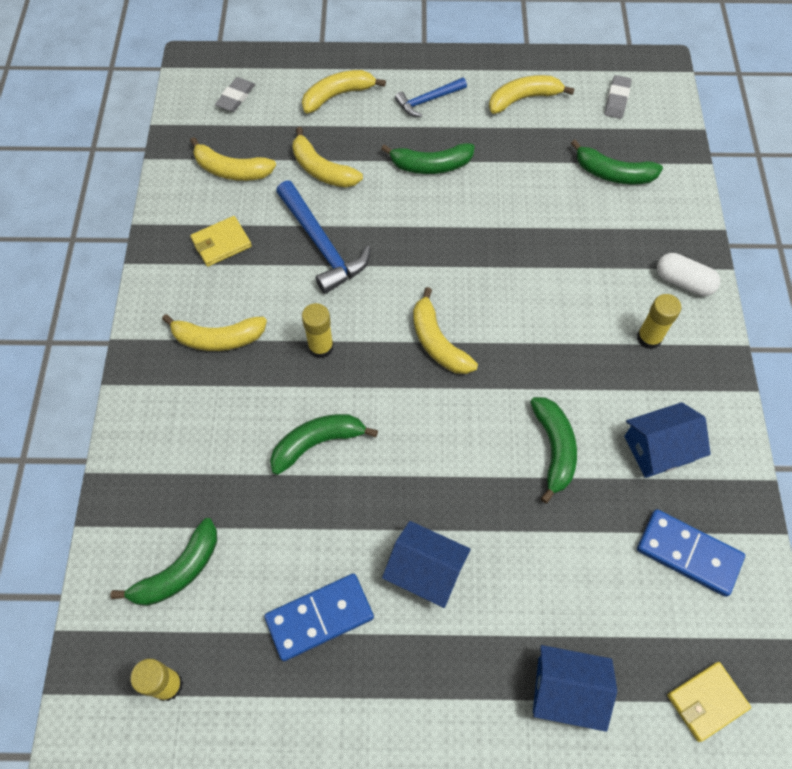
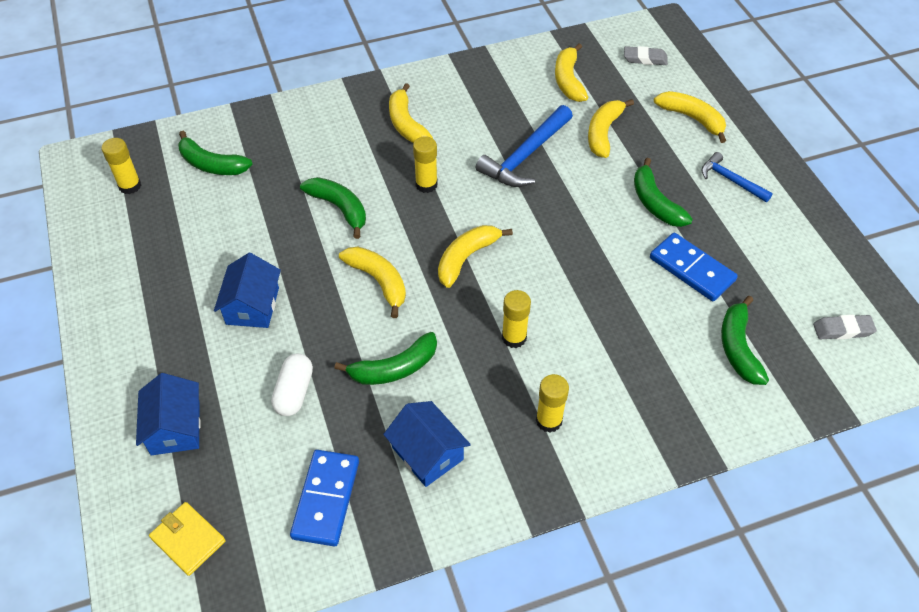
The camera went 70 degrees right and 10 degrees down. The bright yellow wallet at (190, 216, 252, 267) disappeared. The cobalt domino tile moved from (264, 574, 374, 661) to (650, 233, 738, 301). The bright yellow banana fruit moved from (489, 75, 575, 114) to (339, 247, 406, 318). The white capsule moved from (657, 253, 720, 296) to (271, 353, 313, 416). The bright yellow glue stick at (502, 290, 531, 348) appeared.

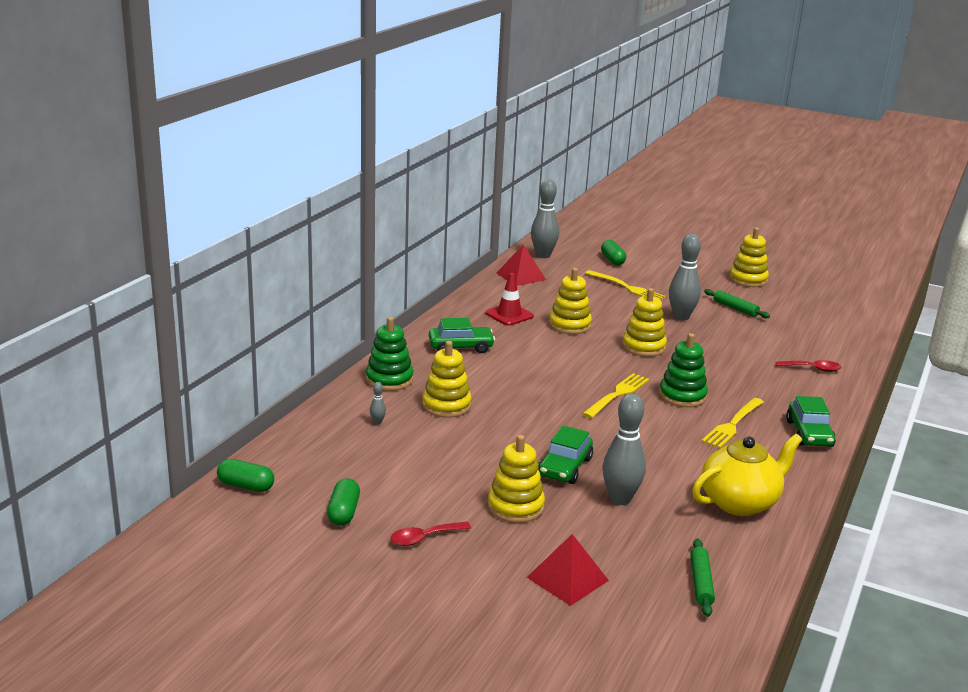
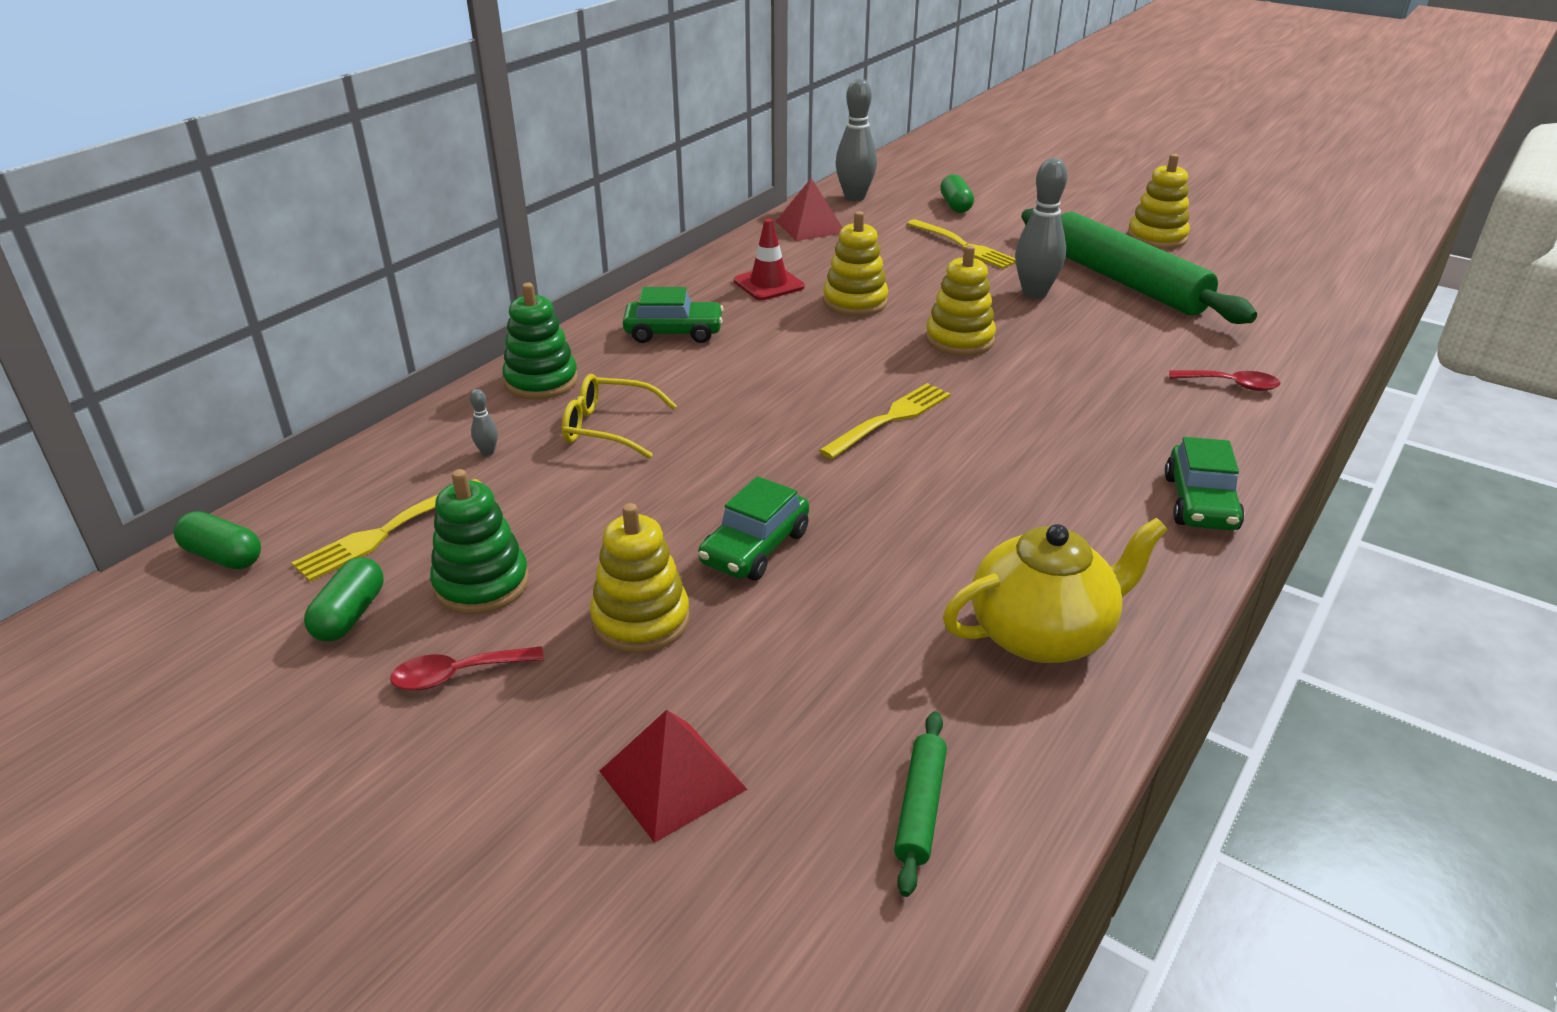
The camera went 10 degrees right and 10 degrees up. The bright yellow ring stacker at (422, 341, 472, 418) was replaced by the bright yellow eyeglasses at (562, 374, 677, 459). The grey bowling pin at (603, 393, 646, 505) disappeared. The leaf-green ring stacker moved from (659, 333, 708, 407) to (430, 469, 529, 614). The bright yellow table fork moved from (701, 398, 764, 448) to (292, 479, 481, 582). The leaf-green pastry roller at (704, 289, 770, 318) changed to 2.41 times the size.

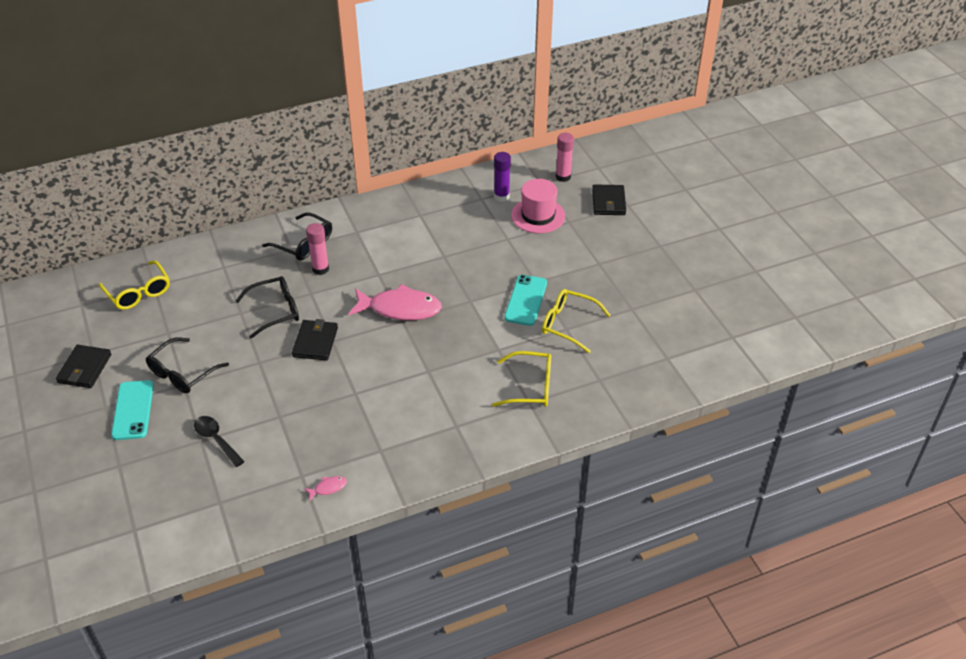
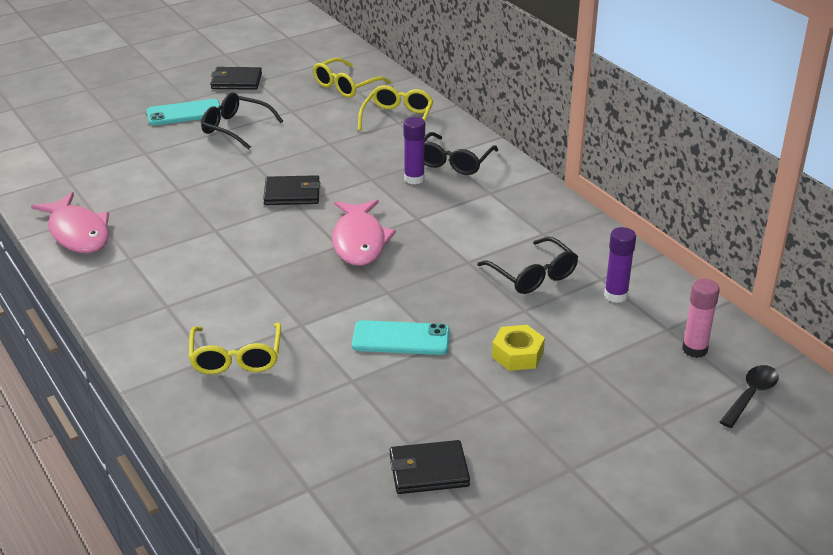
The camera went 80 degrees right and 10 degrees down. The jet-black spoon moved from (194, 416, 245, 467) to (720, 365, 779, 428). The jet-black eyeglasses moved from (236, 276, 299, 339) to (477, 237, 578, 294). The rose-pink fish figure at (304, 476, 347, 502) changed to 2.48 times the size. The rose-pink glue stick at (306, 223, 329, 275) became the violet glue stick at (403, 117, 425, 184). The rose-pink tall hat at (511, 179, 565, 233) disappeared. The bright yellow eyeglasses moved from (542, 289, 611, 353) to (358, 85, 433, 131). The jet-black wallet moved from (592, 184, 626, 215) to (390, 440, 470, 494). The bright yellow hex nut at (492, 325, 545, 371) appeared.

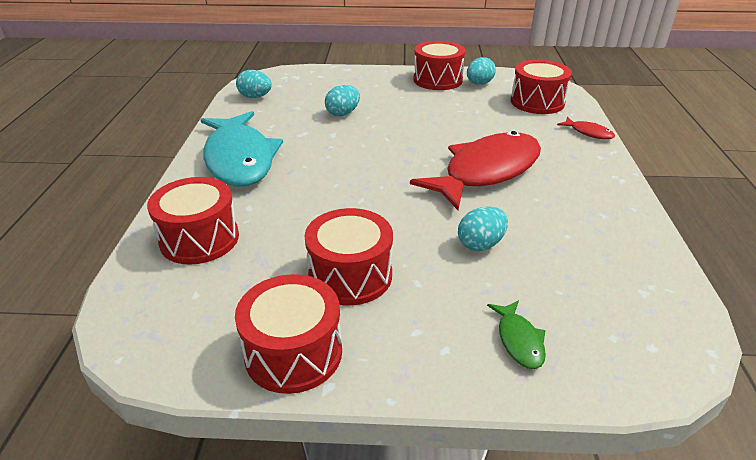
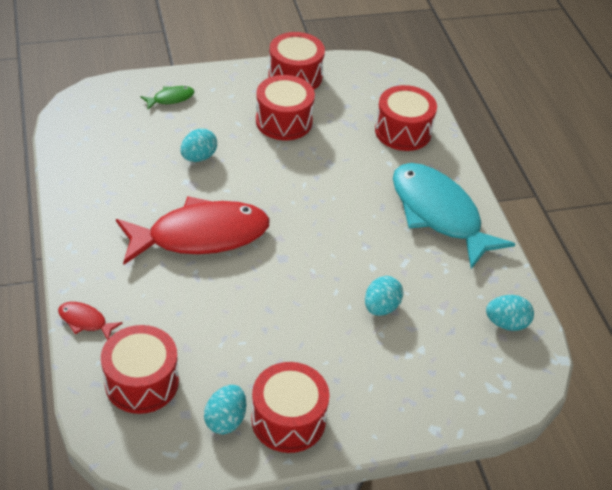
The camera went 160 degrees right and 10 degrees up. The scarlet fish figure at (410, 131, 541, 210) turned 135 degrees counterclockwise. The leaf-green fish figure at (487, 300, 546, 369) turned 90 degrees clockwise.

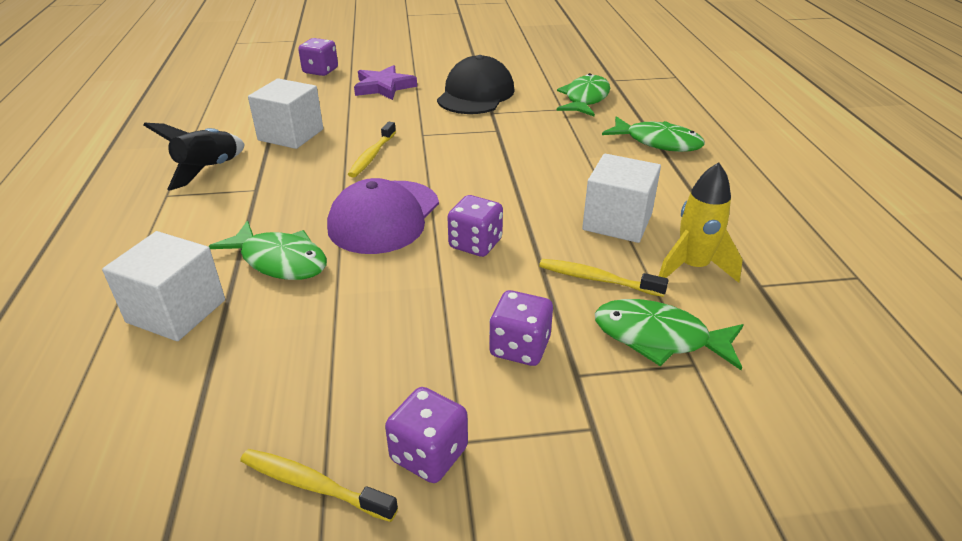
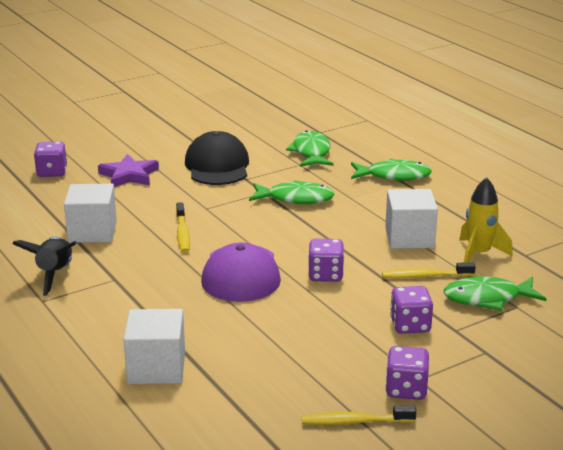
The camera went 25 degrees left and 10 degrees down. The leaf-green fish figure moved from (208, 221, 327, 280) to (249, 180, 334, 204).

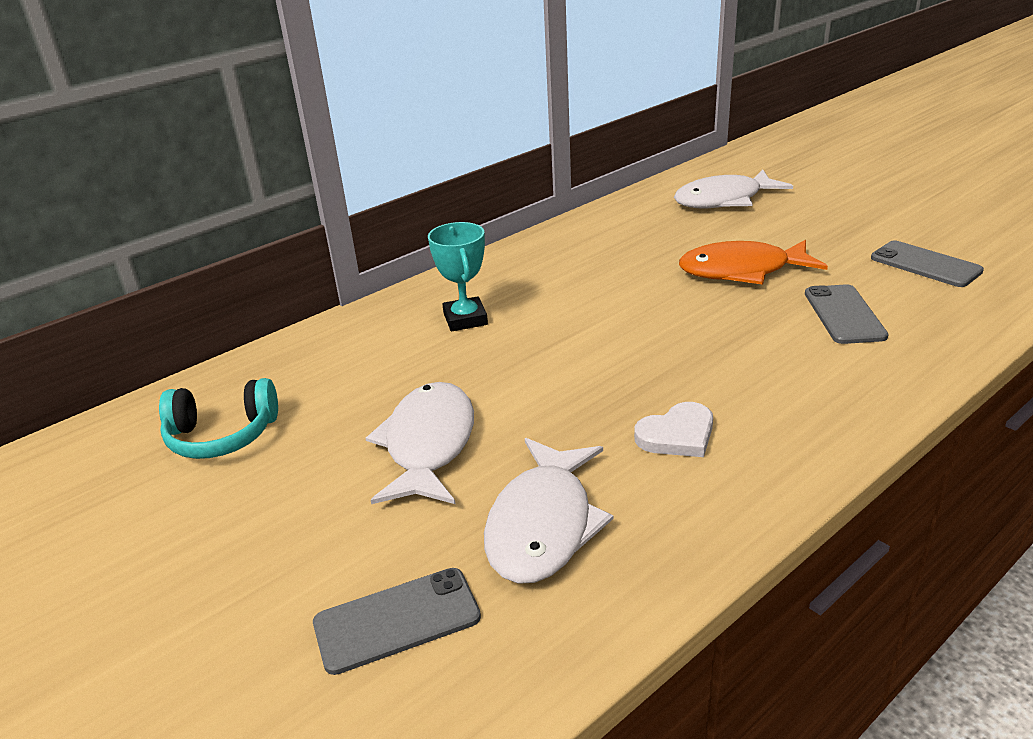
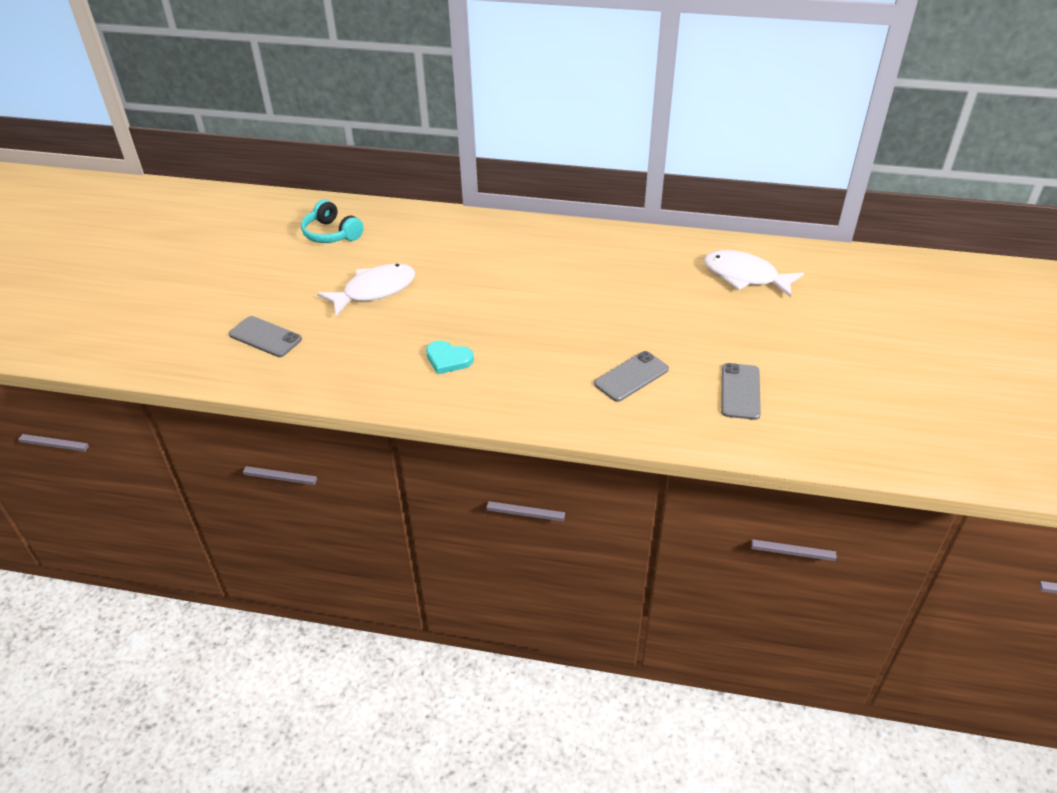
The camera went 50 degrees right and 10 degrees up. The turquoise award cup at (428, 222, 488, 332) disappeared. The white fish figure at (484, 438, 614, 584) disappeared. The white love heart at (634, 402, 713, 457) became the turquoise love heart at (426, 340, 474, 374). The orange-coloured fish figure at (679, 240, 828, 285) disappeared.

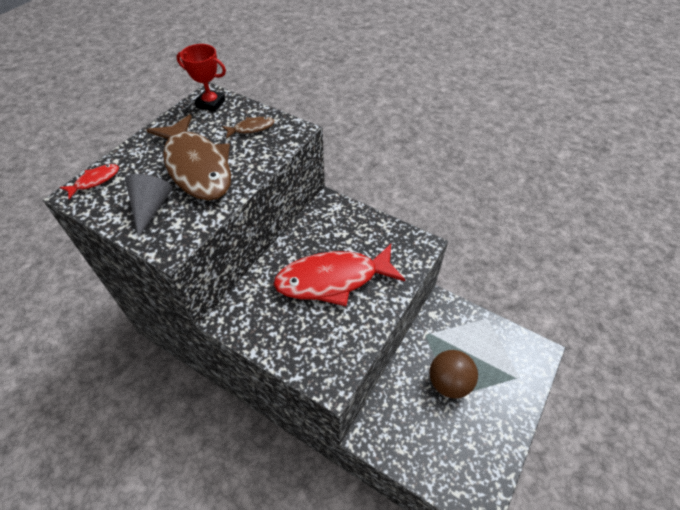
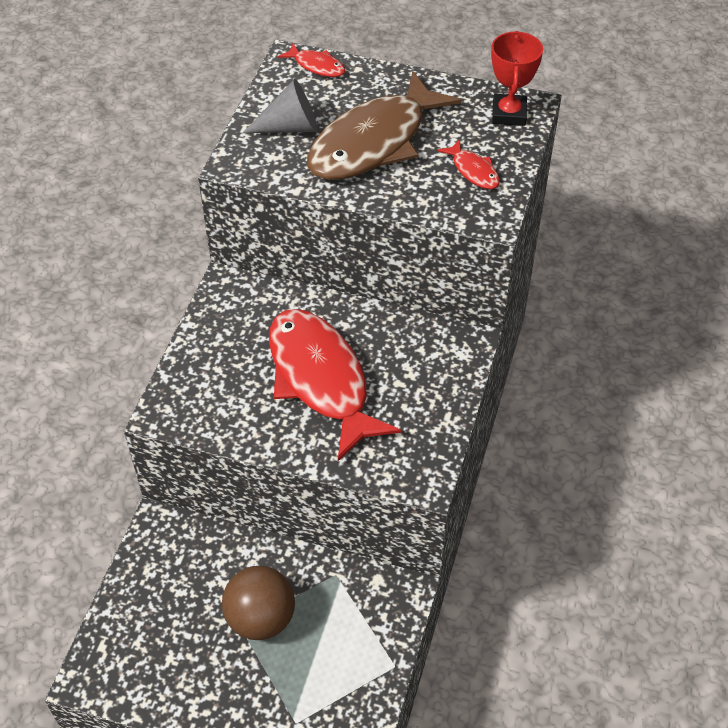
The camera went 75 degrees right and 0 degrees up. The brown fish figure at (222, 117, 274, 139) became the scarlet fish figure at (437, 139, 500, 189).

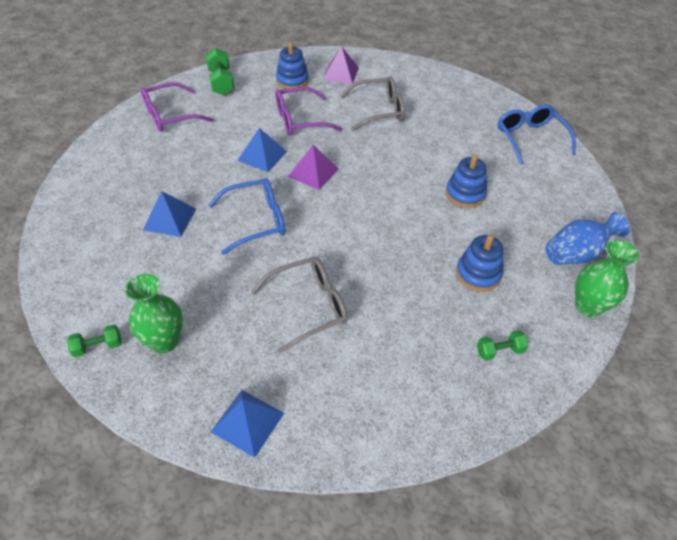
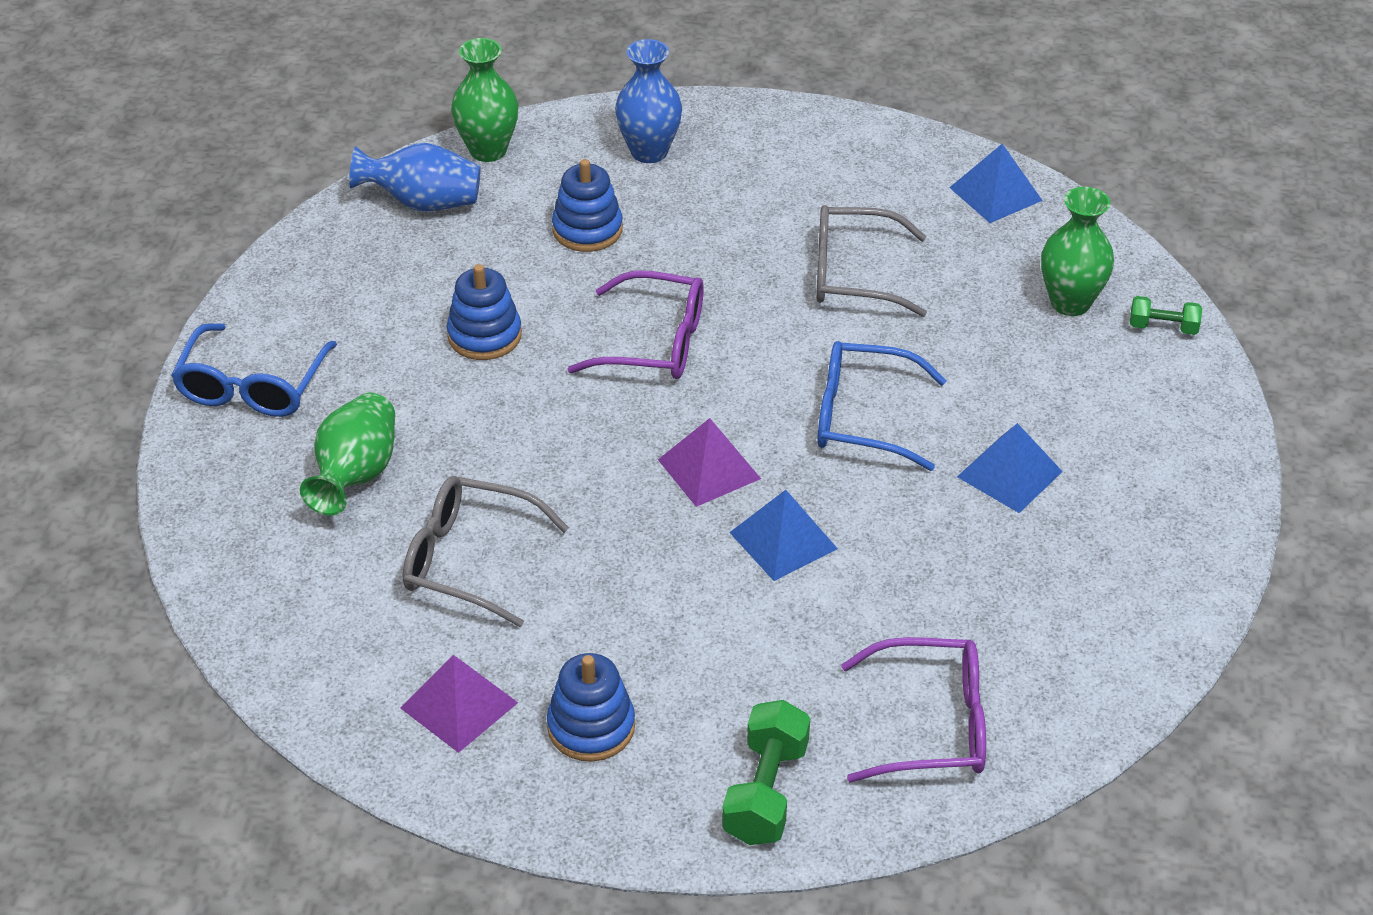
The camera went 150 degrees left and 5 degrees down. The violet eyeglasses moved from (275, 87, 342, 135) to (568, 271, 704, 379). The leaf-green free weight at (477, 330, 529, 361) was replaced by the cobalt vase at (615, 39, 682, 163). The leaf-green vase at (300, 393, 395, 515) appeared.

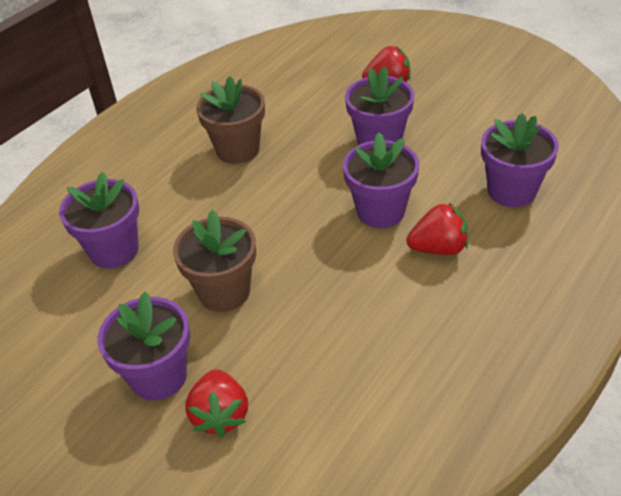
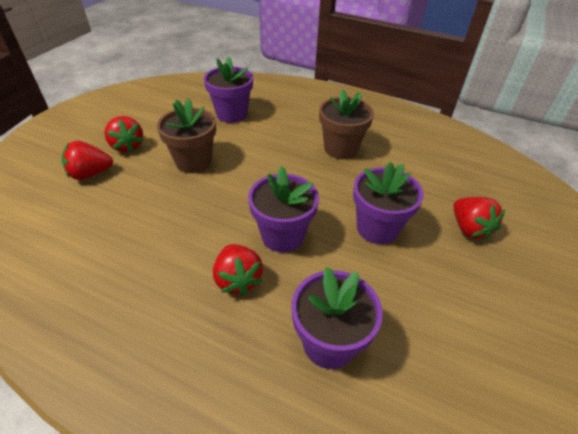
The camera went 75 degrees right and 0 degrees up. The violet plant pot at (97, 292, 190, 400) was replaced by the scarlet berry at (104, 116, 143, 153).

